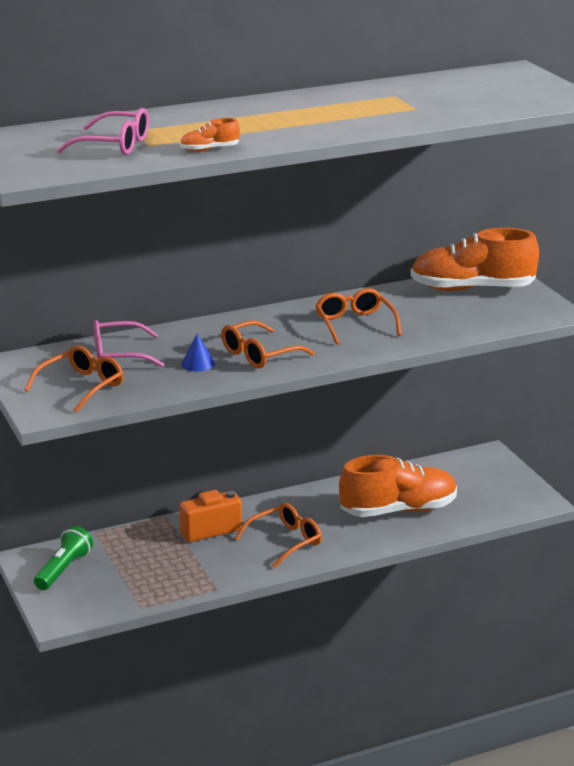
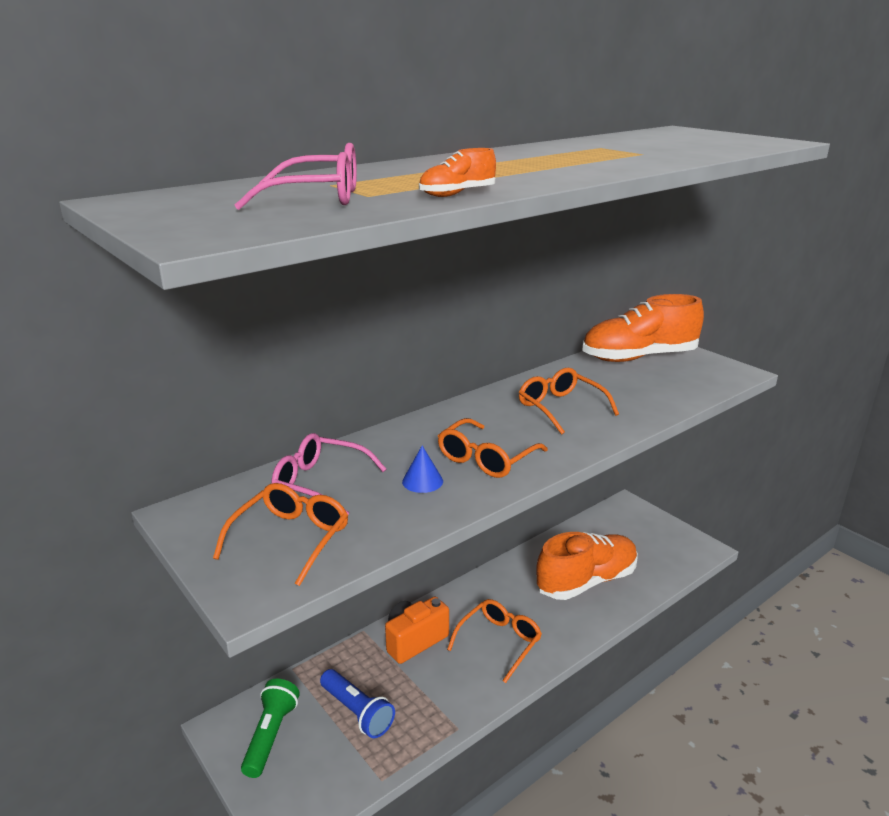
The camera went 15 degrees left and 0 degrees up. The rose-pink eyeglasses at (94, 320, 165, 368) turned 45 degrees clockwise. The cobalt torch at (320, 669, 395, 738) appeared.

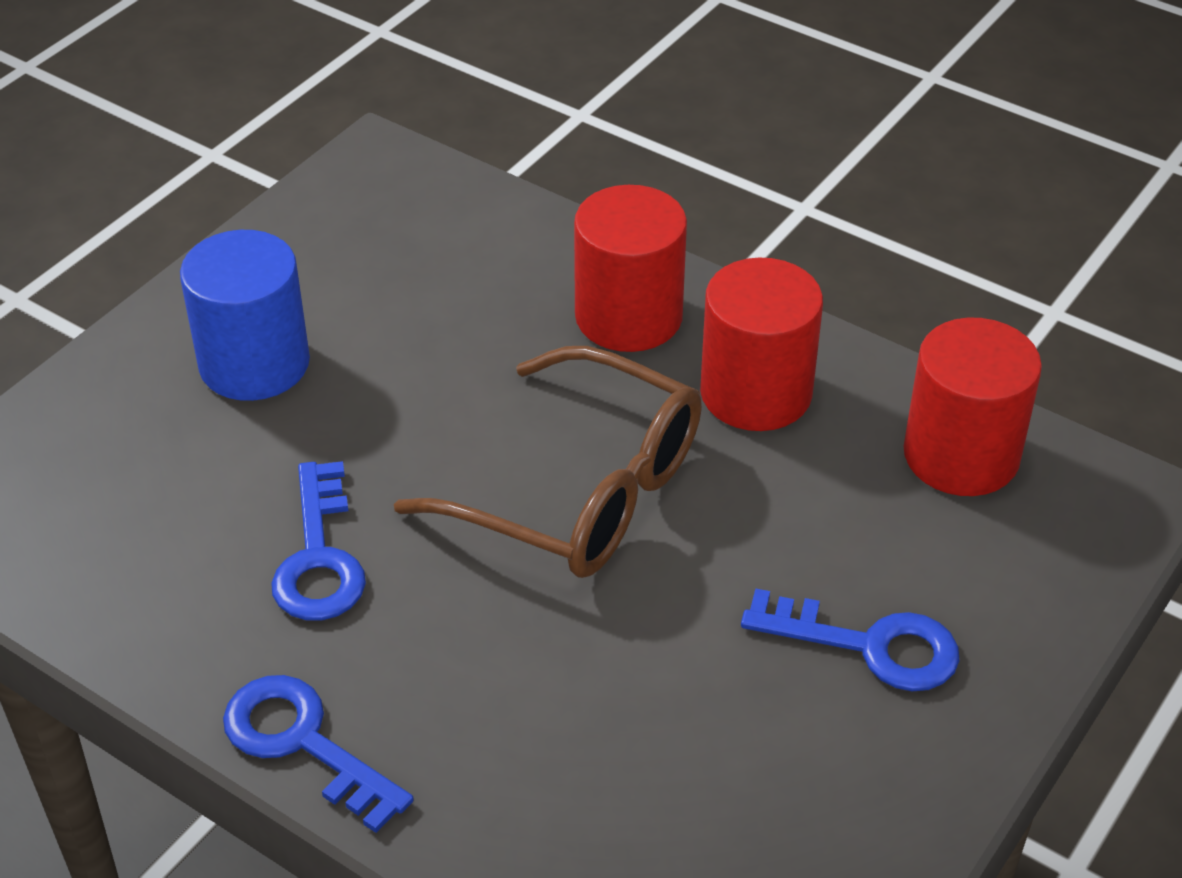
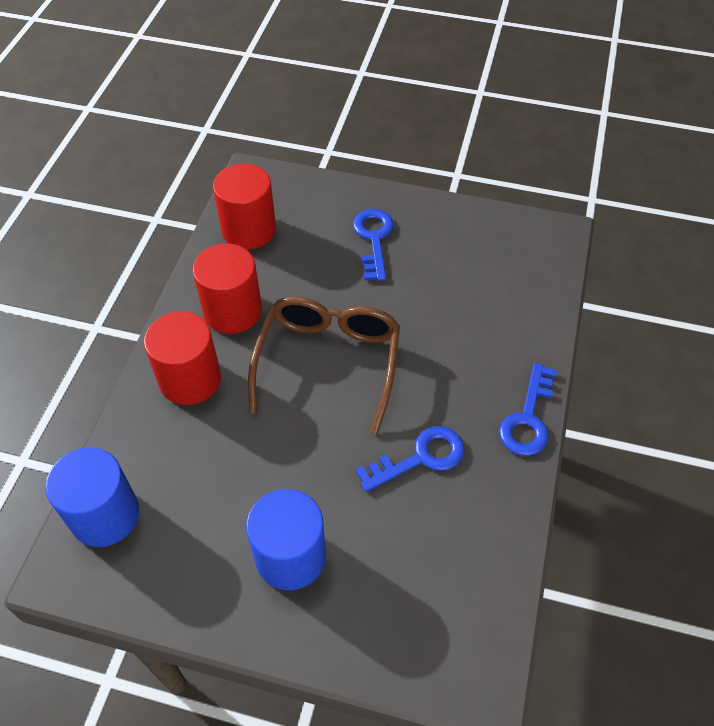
The camera went 110 degrees left and 10 degrees up. The cobalt cylinder at (45, 447, 139, 547) appeared.

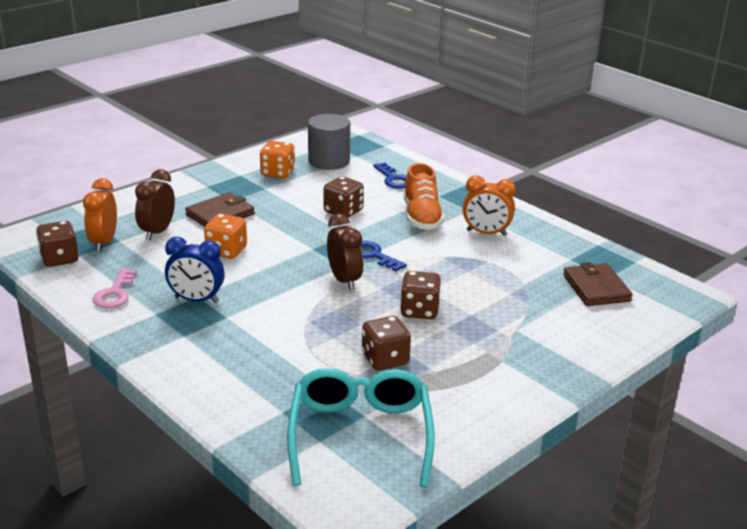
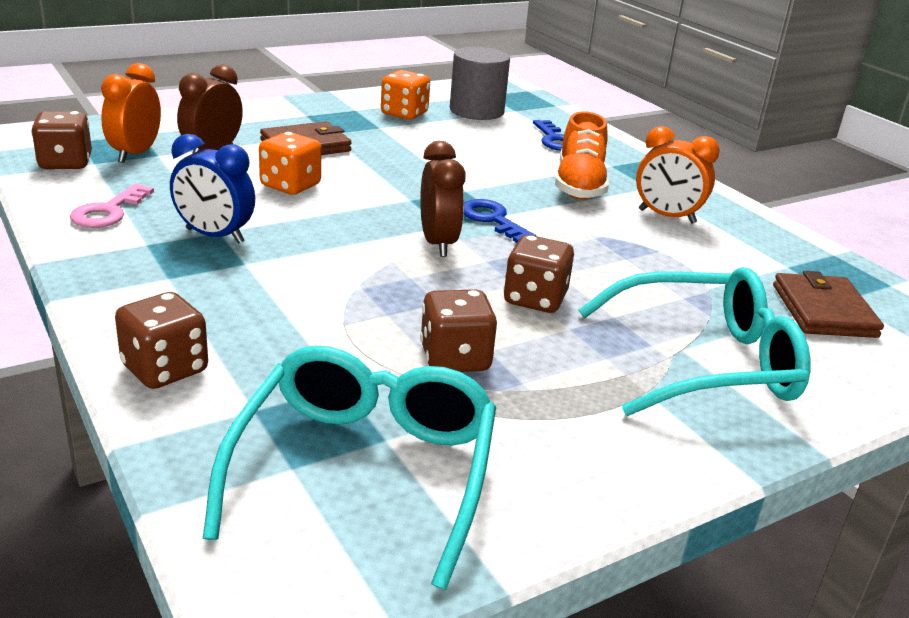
The camera went 10 degrees right and 0 degrees up. The brown die moved from (324, 176, 364, 218) to (115, 292, 208, 389). The turquoise eyeglasses at (579, 267, 811, 416) appeared.

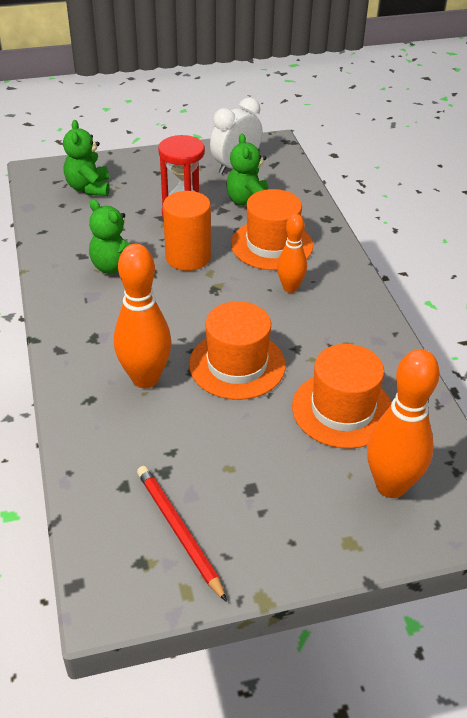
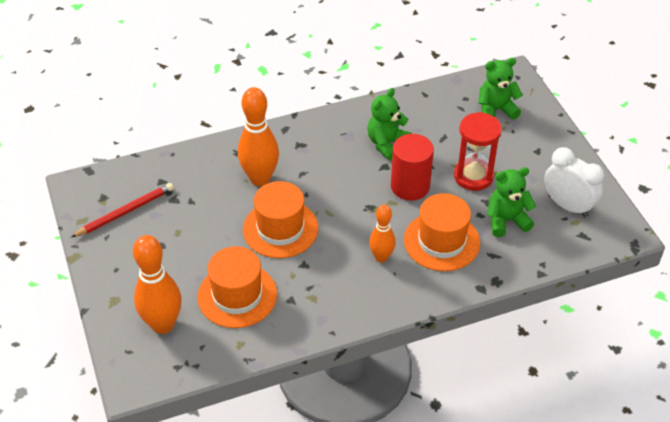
The camera went 85 degrees right and 5 degrees up. The orange-coloured cylinder at (163, 191, 211, 271) became the scarlet cylinder at (391, 134, 434, 201).

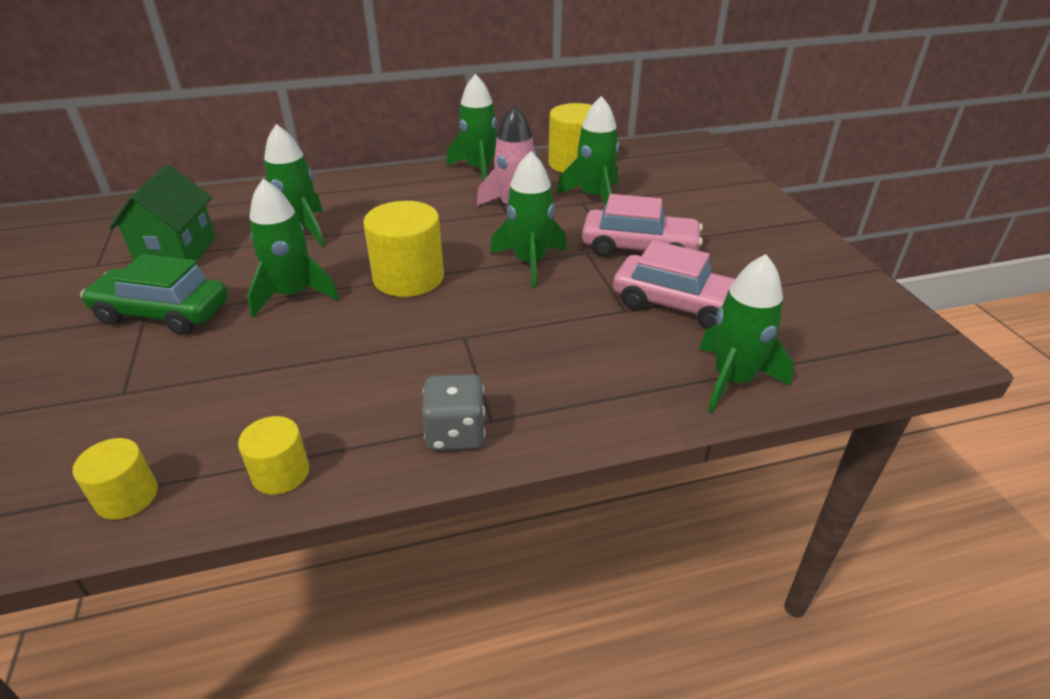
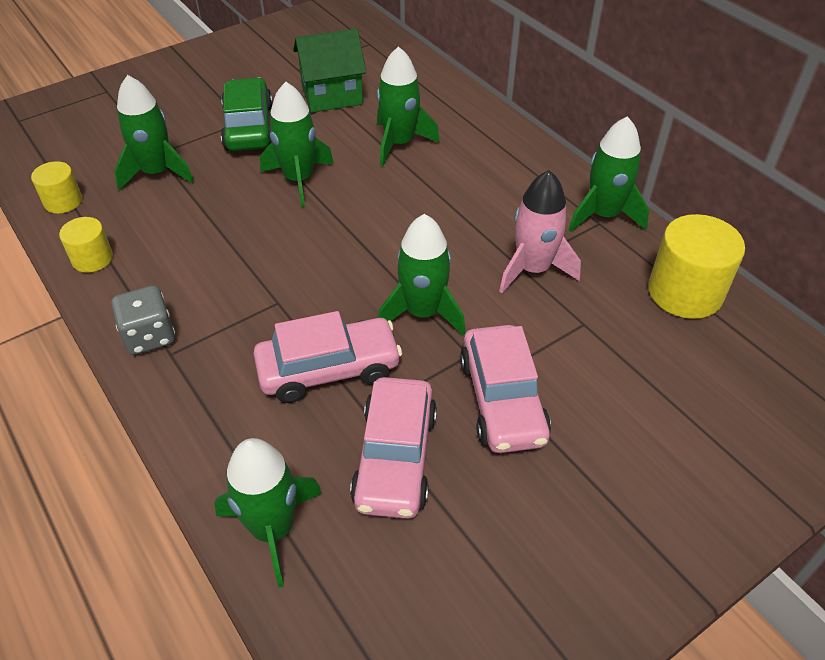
The camera went 70 degrees right and 10 degrees up. The bright yellow cylinder at (363, 201, 444, 297) disappeared. The leaf-green rocket moved from (556, 96, 619, 205) to (114, 75, 194, 190). The rose-pink automobile at (253, 311, 402, 403) appeared.

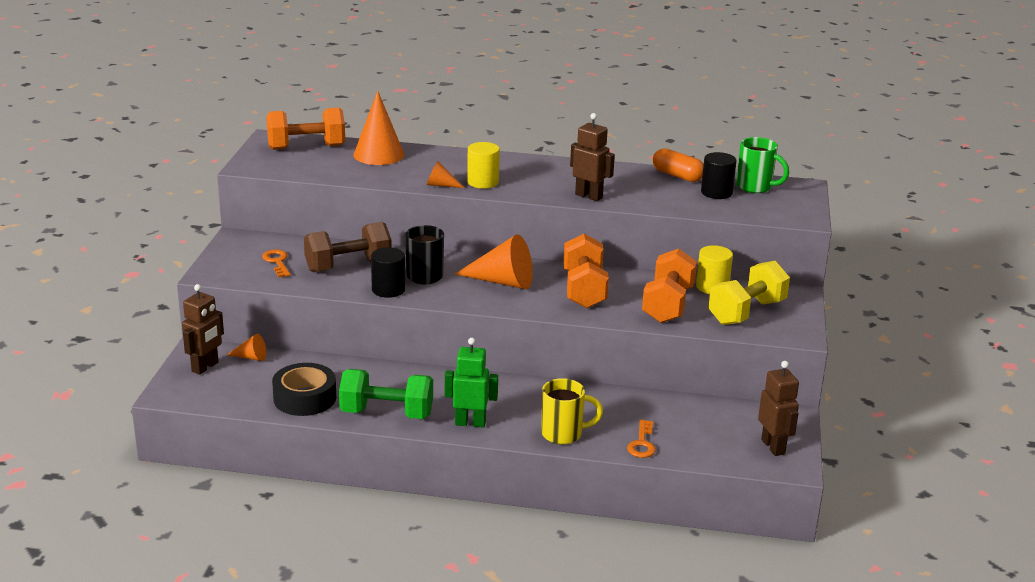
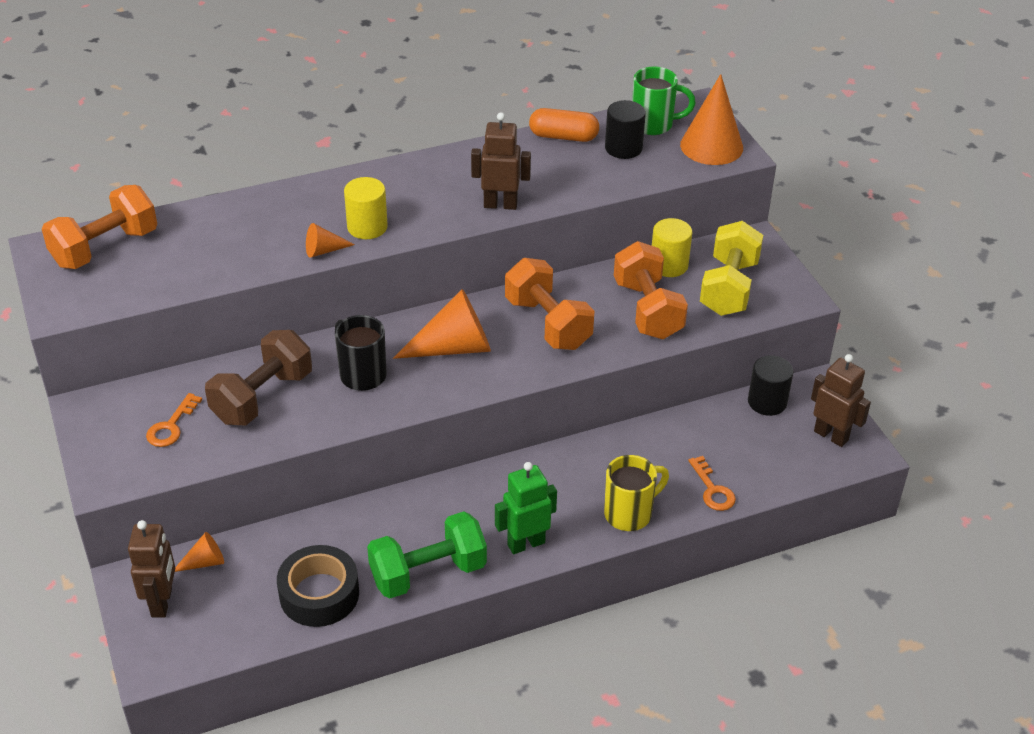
The camera went 30 degrees left and 15 degrees up. The orange-coloured key at (262, 249, 291, 277) turned 105 degrees counterclockwise. The orange-coloured solid cone moved from (353, 91, 405, 165) to (680, 74, 743, 165). The jet-black cylinder moved from (371, 247, 405, 298) to (748, 355, 793, 416).

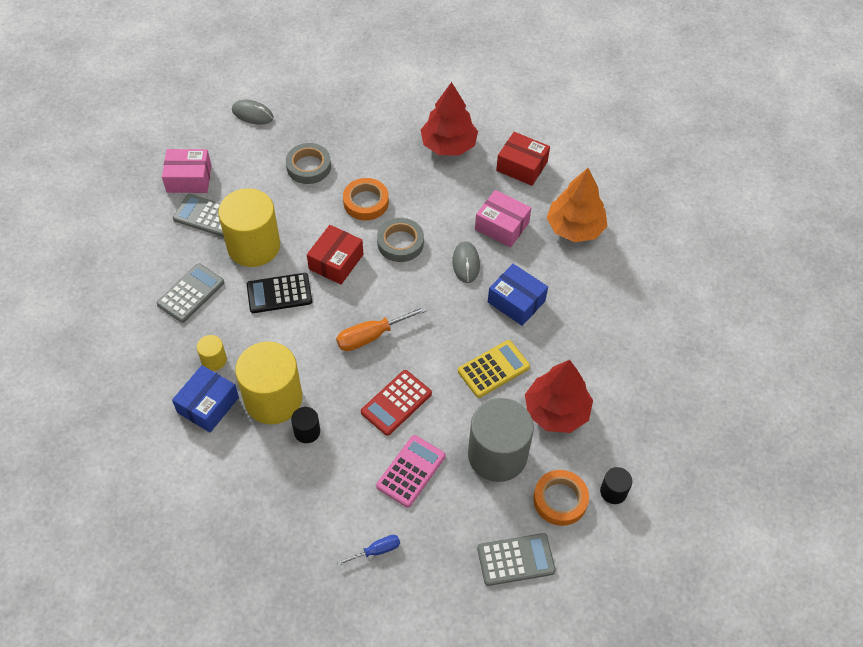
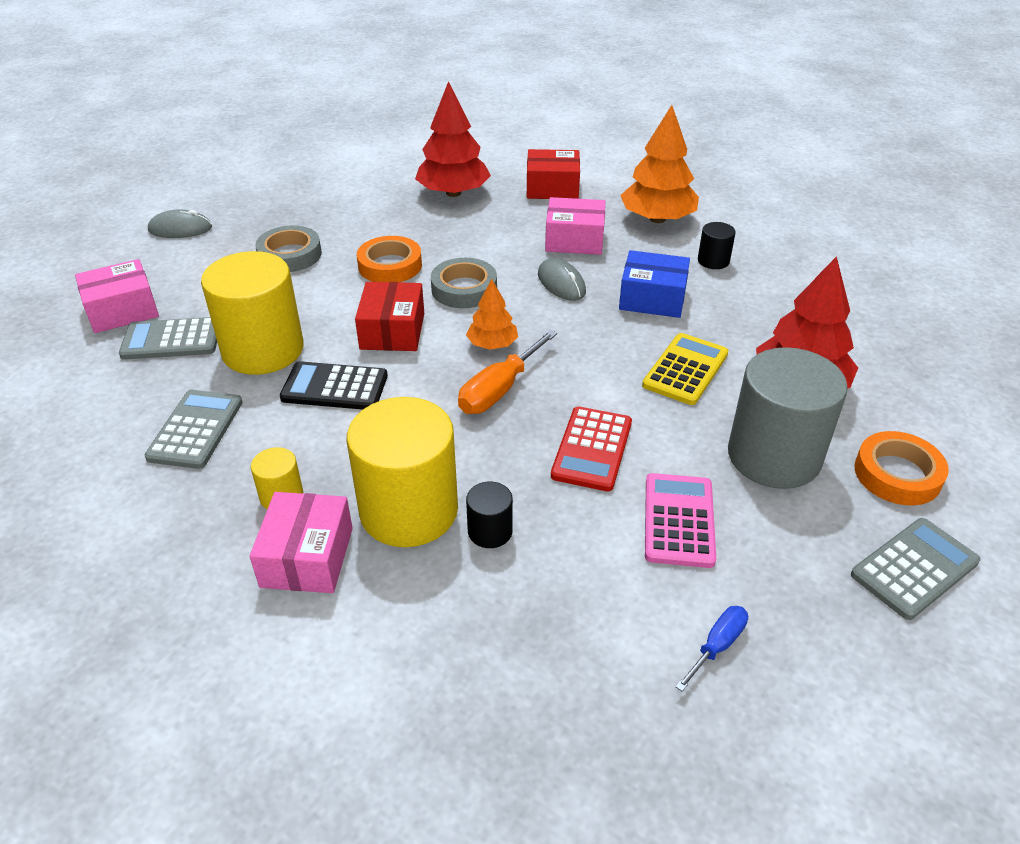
The camera went 25 degrees left and 15 degrees down. The cobalt package at (172, 365, 239, 433) became the rose-pink package at (250, 492, 353, 593). The jet-black calculator at (247, 273, 312, 313) turned 45 degrees clockwise. The jet-black cylinder moved from (600, 467, 632, 504) to (698, 222, 735, 269). The orange-coloured fir tree at (466, 279, 518, 350) appeared.

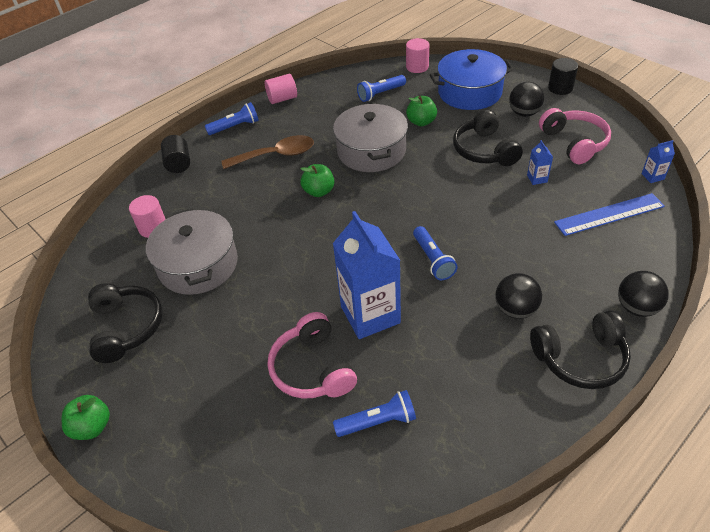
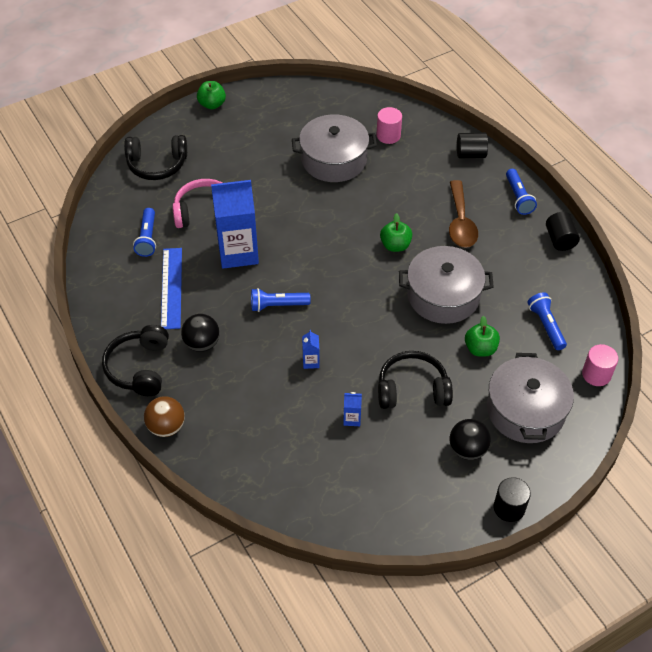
The camera went 100 degrees right and 5 degrees up. The jet-black headphones moved from (88, 283, 162, 363) to (124, 135, 187, 180). The rose-pink cylinder at (265, 74, 297, 104) became the jet-black cylinder at (546, 212, 580, 251). The cobalt stockpot at (430, 49, 514, 110) became the grey stockpot at (487, 353, 574, 443). The rose-pink headphones at (539, 108, 611, 164) disappeared. The cobalt ruler moved from (554, 193, 665, 236) to (161, 248, 182, 329). The jet-black play ball at (618, 271, 669, 317) became the brown play ball at (144, 396, 185, 437). The cobalt juice carton moved from (642, 140, 675, 183) to (302, 330, 320, 369).

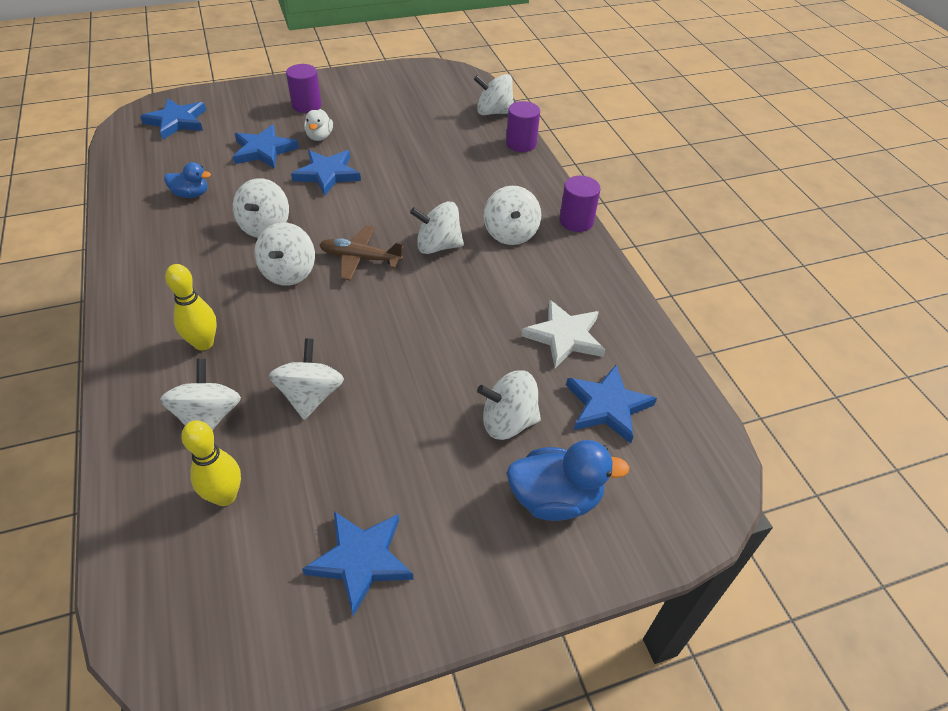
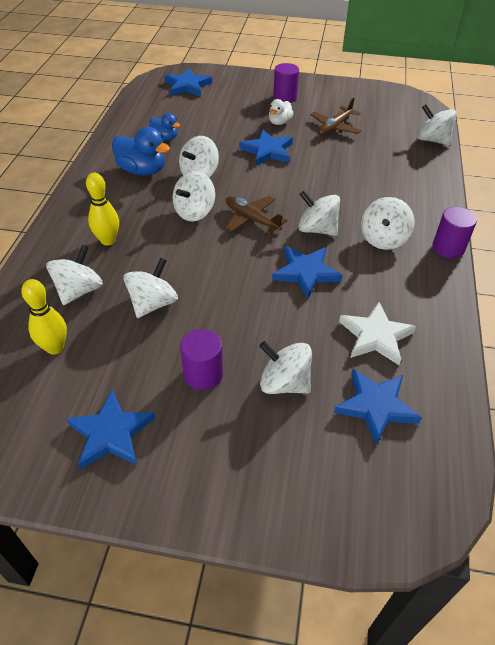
The camera went 30 degrees right and 0 degrees up. The cobalt star moved from (233, 125, 299, 169) to (272, 246, 343, 298). The violet cylinder moved from (506, 101, 540, 152) to (180, 329, 223, 390). The cobalt toy duck moved from (506, 440, 630, 521) to (112, 127, 170, 176). The brown aeroplane at (310, 97, 361, 135) appeared.

